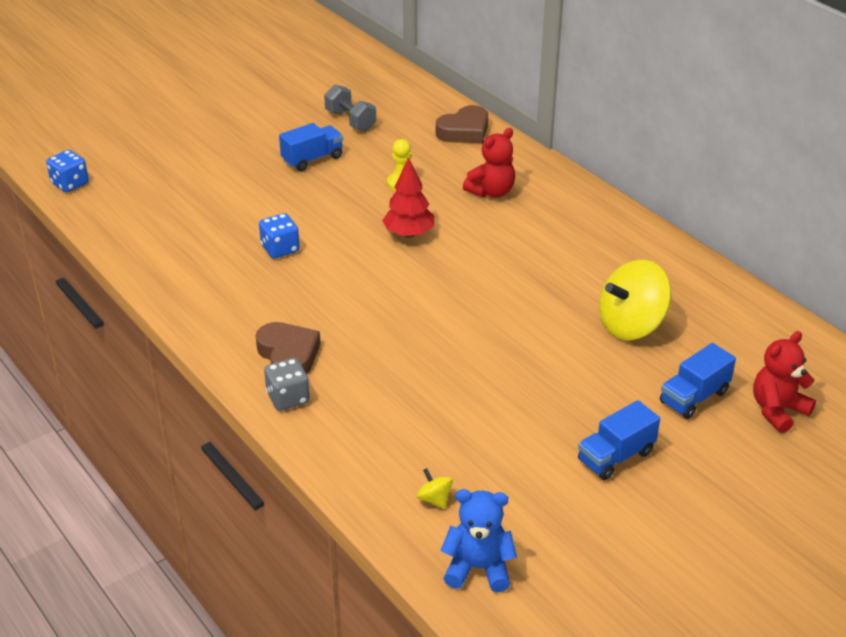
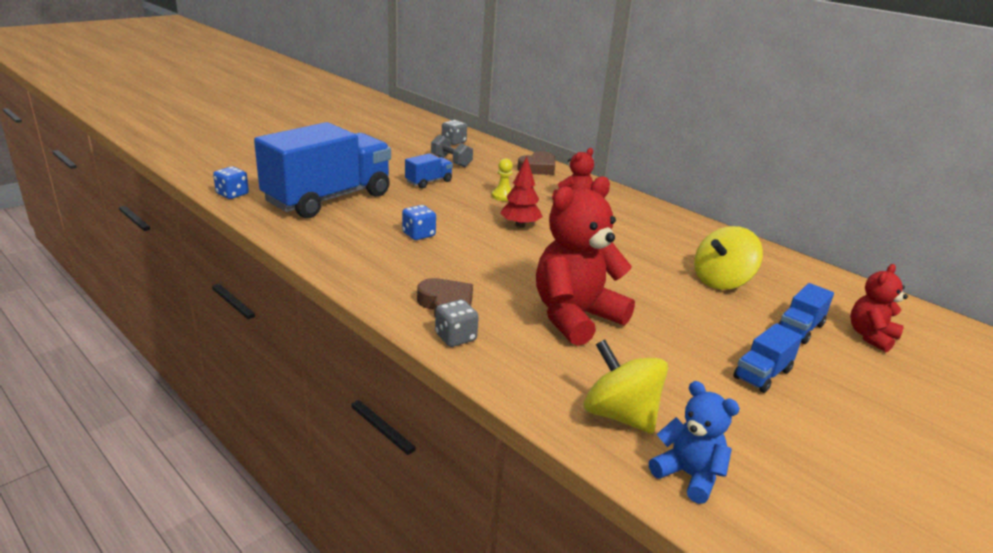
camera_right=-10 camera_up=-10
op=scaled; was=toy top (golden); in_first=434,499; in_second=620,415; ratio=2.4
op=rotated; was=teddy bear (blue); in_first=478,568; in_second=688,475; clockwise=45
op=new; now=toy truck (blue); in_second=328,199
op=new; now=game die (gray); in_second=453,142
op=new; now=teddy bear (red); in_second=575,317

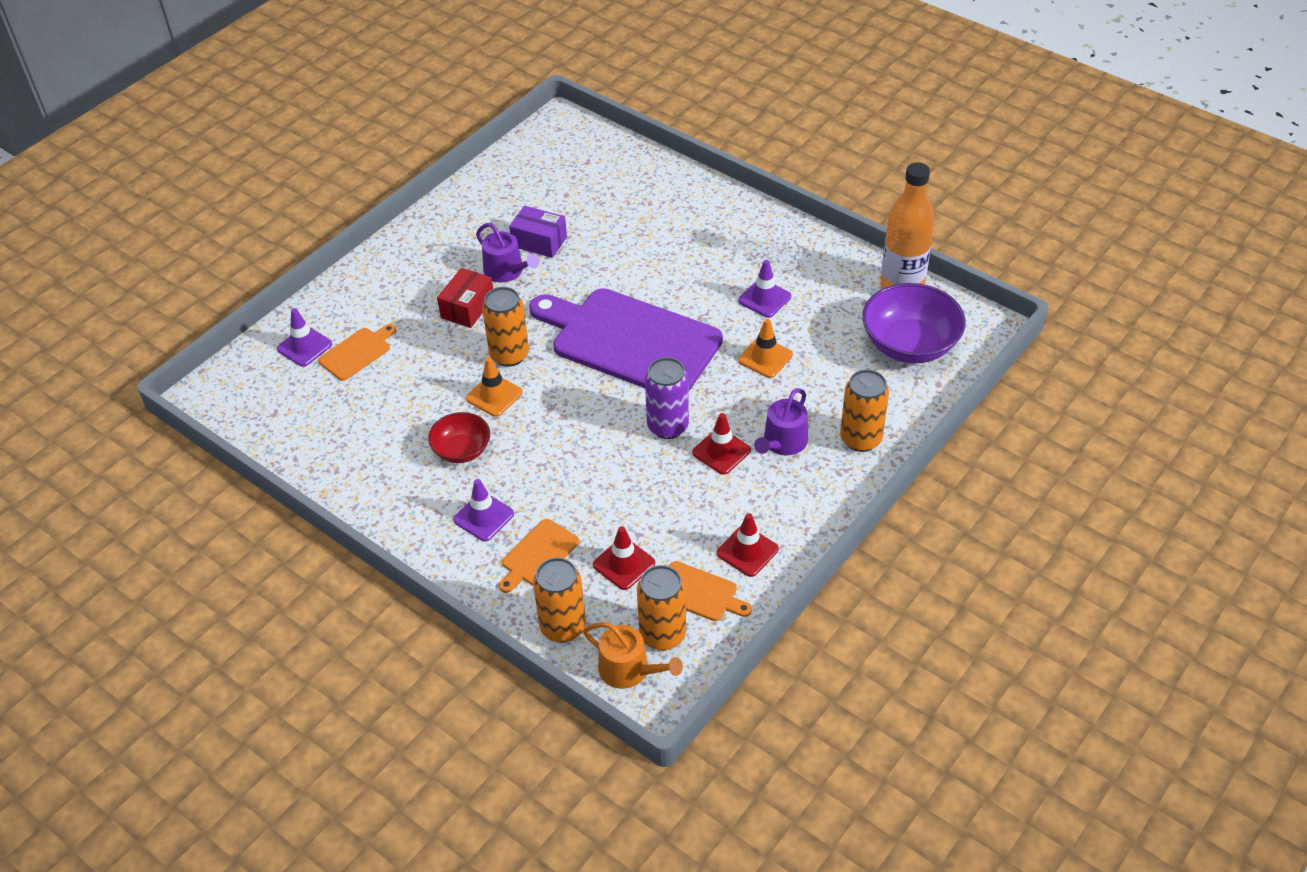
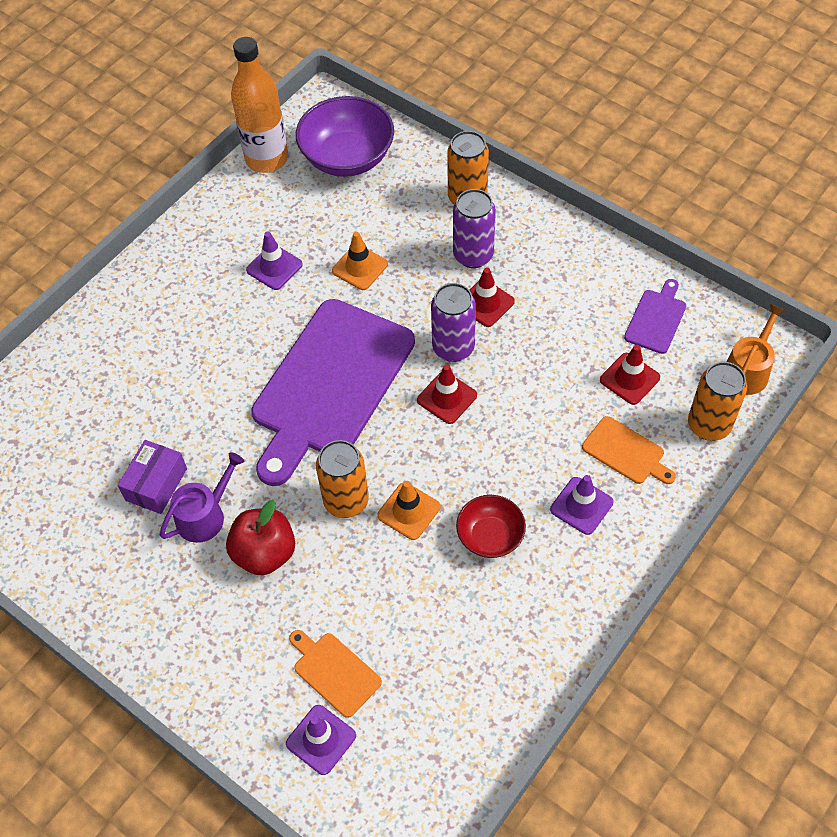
camera_right=-90 camera_up=10
op=swapped; was=box (red); now=apple (red); in_first=467,307; in_second=264,553
op=gone; was=soda can (orange); in_first=662,635
op=repainted; was=cutting board (orange); now=cutting board (royal purple); in_first=699,593; in_second=656,319
op=shifted; was=road cone (red); in_first=747,551; in_second=447,398
op=swapped; was=watering can (royal purple); now=soda can (royal purple); in_first=783,443; in_second=473,255

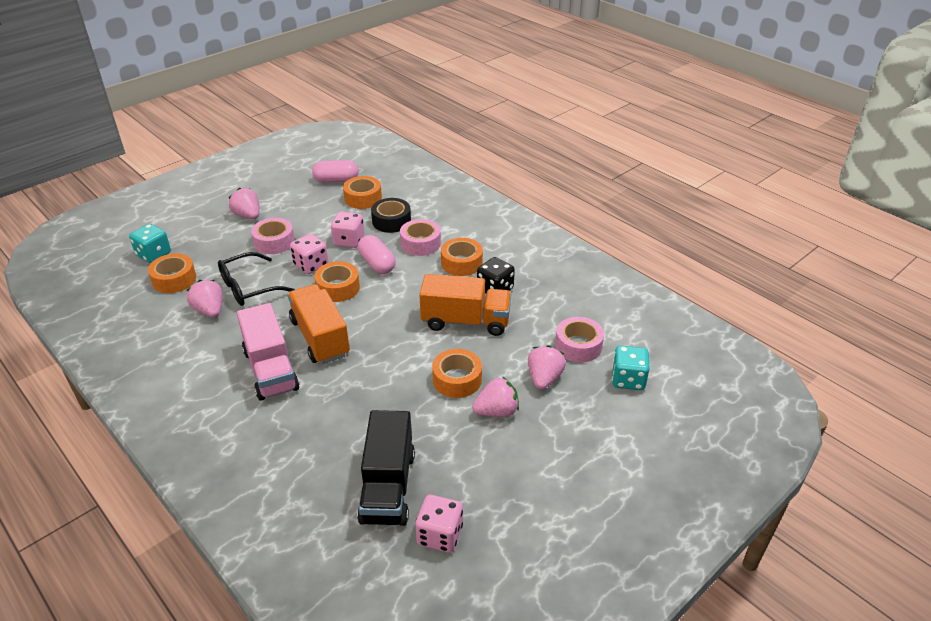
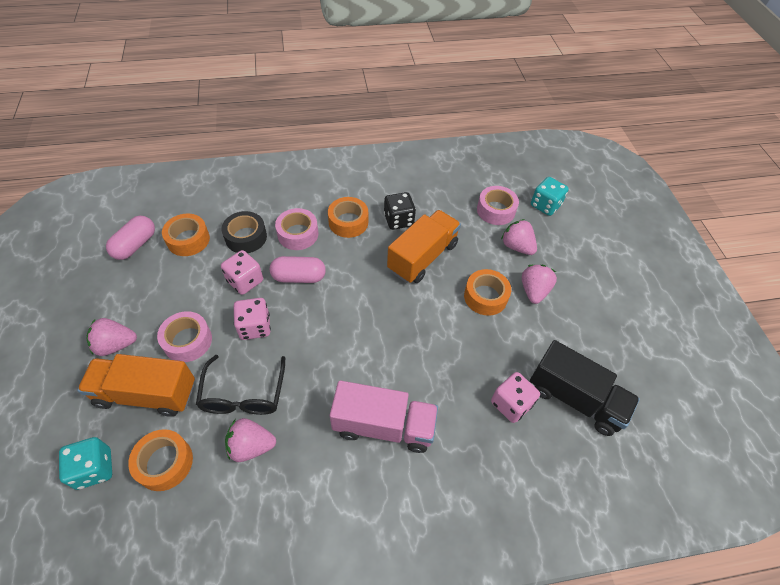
camera_right=-60 camera_up=15
op=shifted; was=toy truck (orange); in_first=320,337; in_second=146,394
op=gone; was=roll of tape (orange); in_first=338,288
op=shifted; was=game die (rosy); in_first=440,535; in_second=511,404

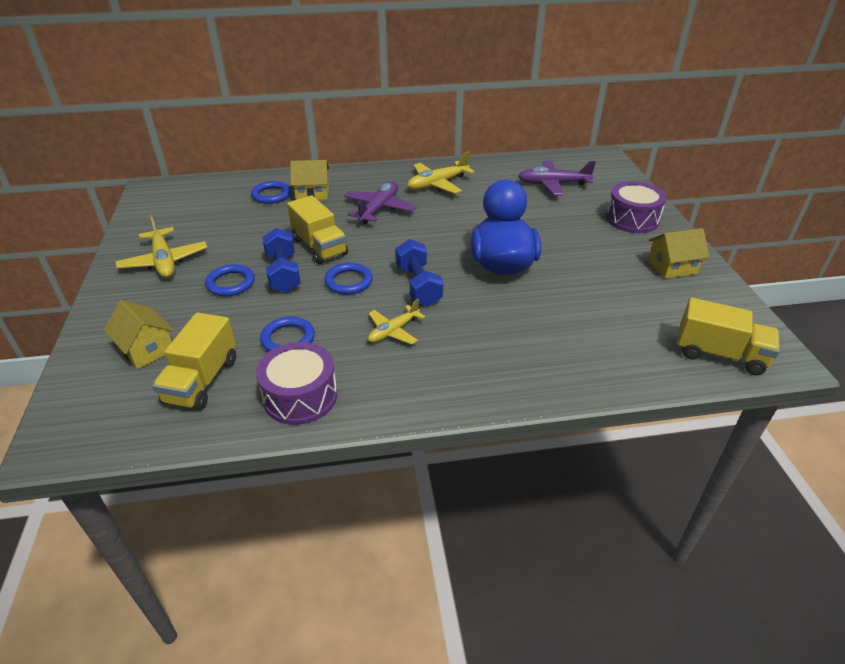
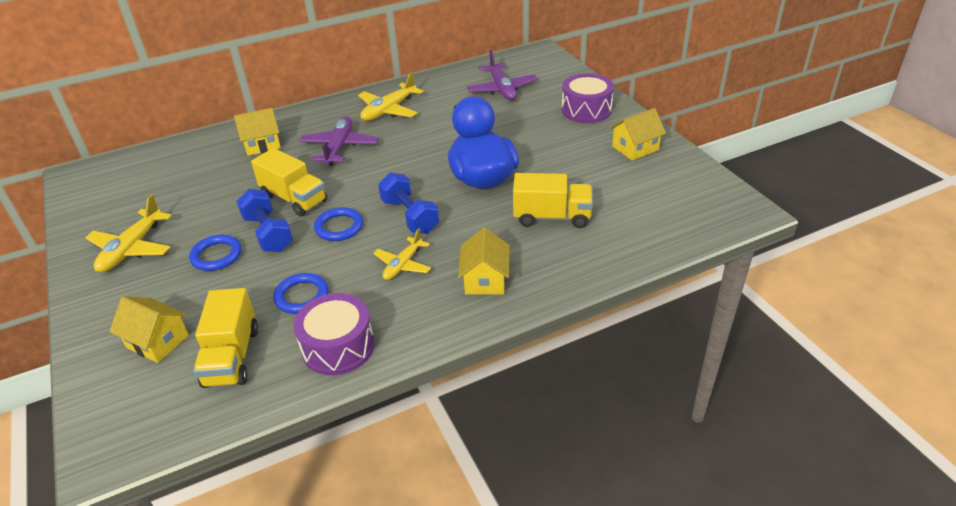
camera_right=-15 camera_up=0
op=rotated; was=aeroplane (golden); in_first=164,261; in_second=132,249; clockwise=60
op=gone; was=torus (blue); in_first=271,195
op=rotated; was=aeroplane (royal purple); in_first=553,184; in_second=502,89; clockwise=-90
op=shifted; was=toy truck (golden); in_first=719,354; in_second=552,217
op=new; now=house (golden); in_second=485,279

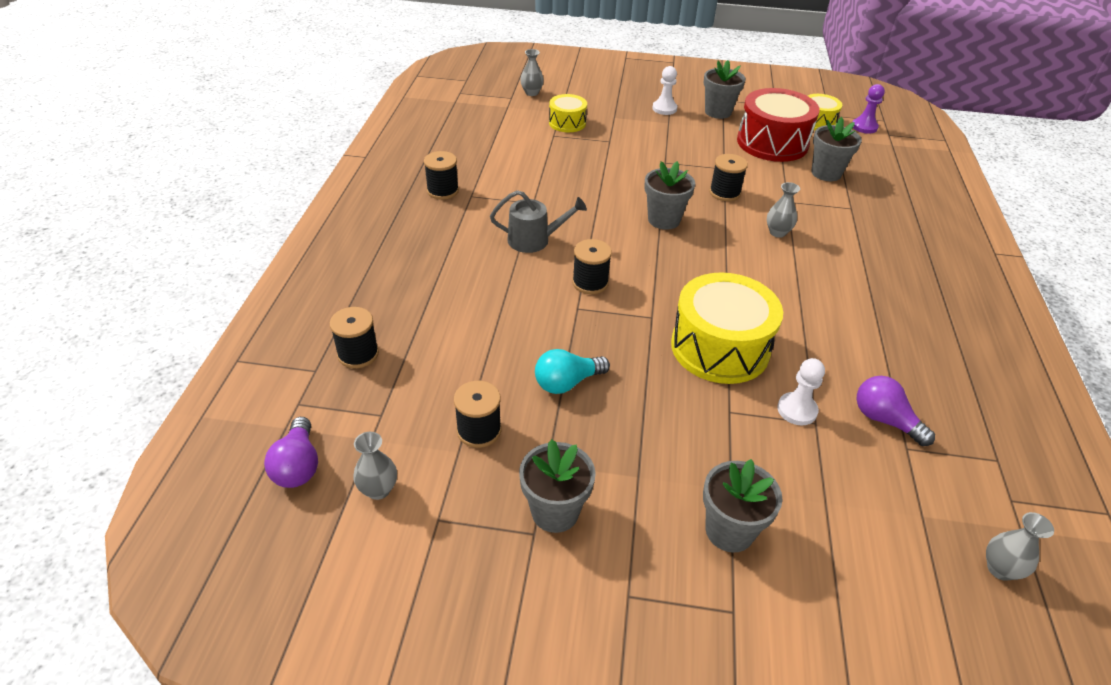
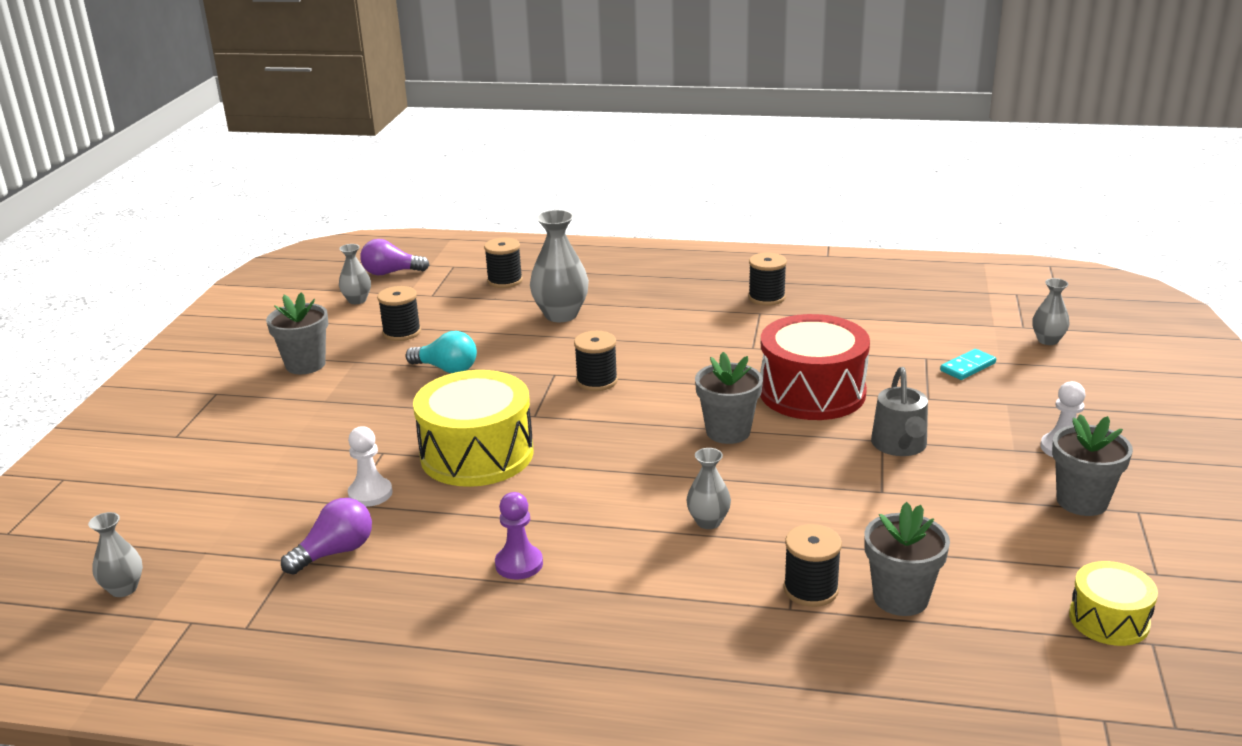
camera_right=95 camera_up=-15
op=shifted; was=watering can (gray); in_first=534,240; in_second=900,445
op=rotated; was=lightbulb (turquoise); in_first=567,382; in_second=446,369; clockwise=135
op=swapped; was=toy drum (golden); now=domino (turquoise); in_first=567,123; in_second=967,367
op=gone; was=flower pot (gray); in_first=729,531
op=shifted; was=spool (jet-black); in_first=724,193; in_second=810,589
op=shifted; was=toy drum (red); in_first=772,143; in_second=812,392
op=shifted; was=chess pawn (royal purple); in_first=864,127; in_second=519,564
op=new; now=vase (gray); in_second=561,315

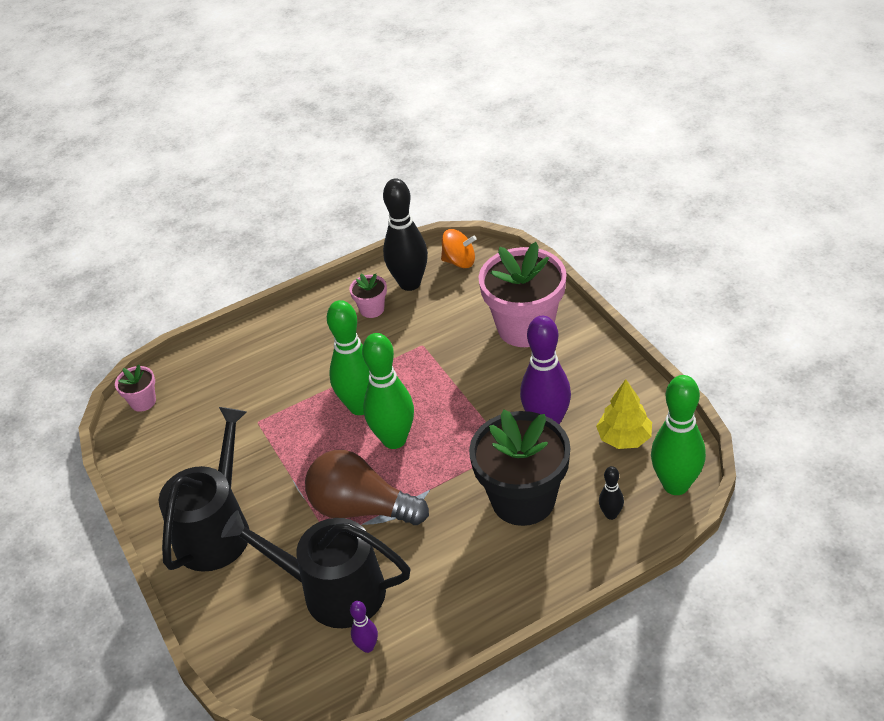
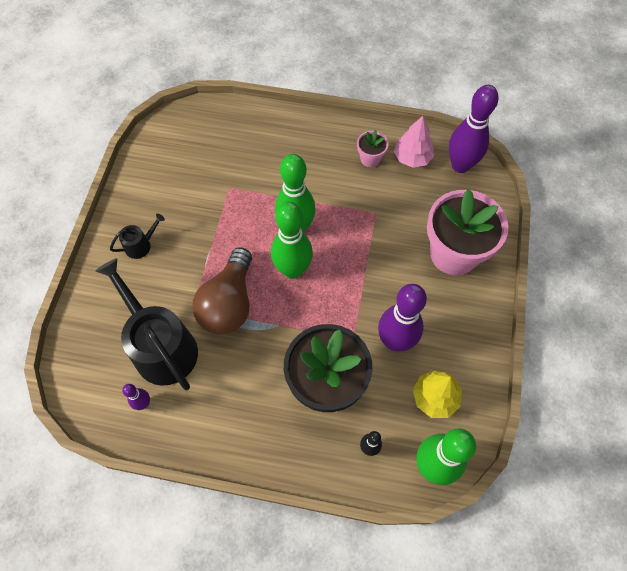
camera_right=35 camera_up=20
op=gone; was=flower pot (rosy); in_first=143,402
op=scaled; was=watering can (jet-black); in_first=216,529; in_second=141,245; ratio=0.45
op=rotated; was=lightbulb (dark brown); in_first=361,508; in_second=229,303; clockwise=-135
op=swapped; was=tenpin (jet-black); now=toy tree (rosy); in_first=410,283; in_second=412,157
op=swapped; was=toy top (orange); now=tenpin (royal purple); in_first=459,261; in_second=460,165

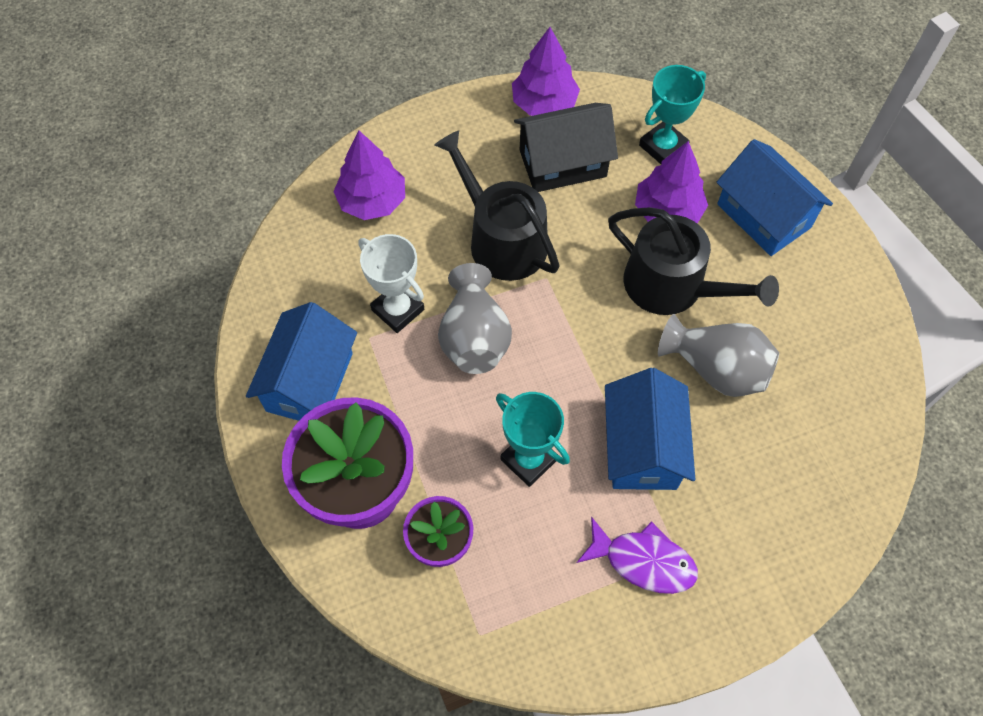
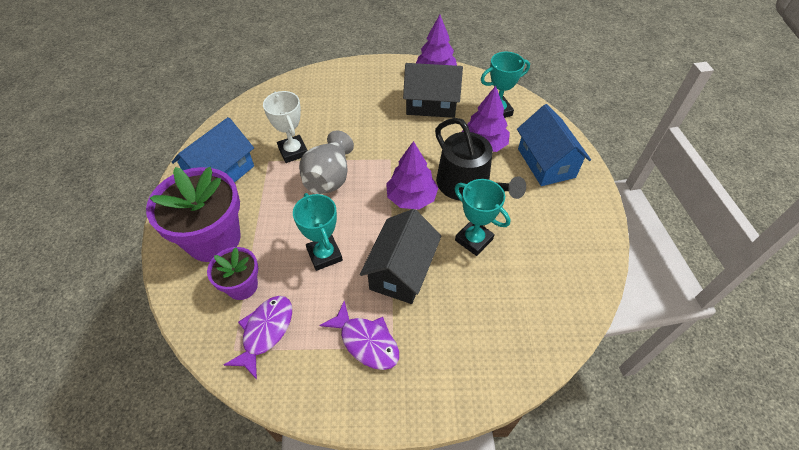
camera_right=20 camera_up=-10
op=shifted; was=toy tree (royal purple); in_first=372,201; in_second=411,198
op=gone; was=watering can (jet-black); in_first=501,239
op=repainted; was=house (blue); now=house (jet-black); in_first=642,447; in_second=401,271
op=swapped; was=vase (gray); now=prize cup (turquoise); in_first=716,369; in_second=474,240
op=new; now=toy fish (royal purple); in_second=265,332

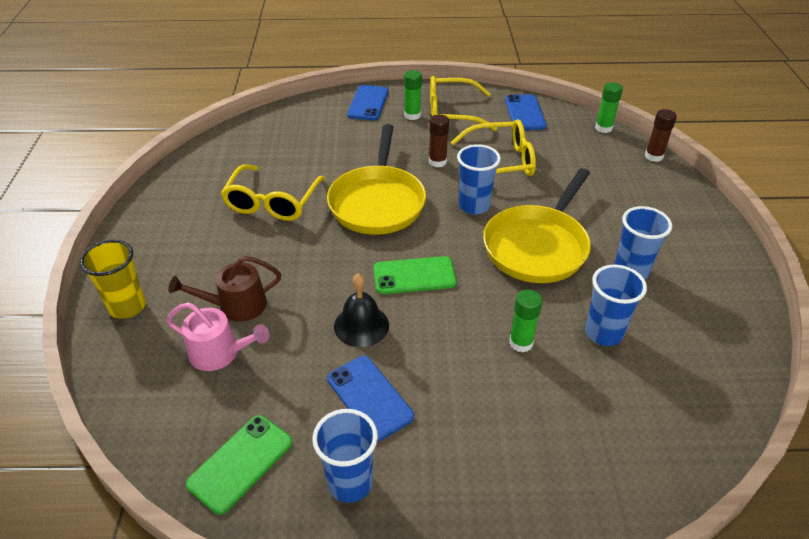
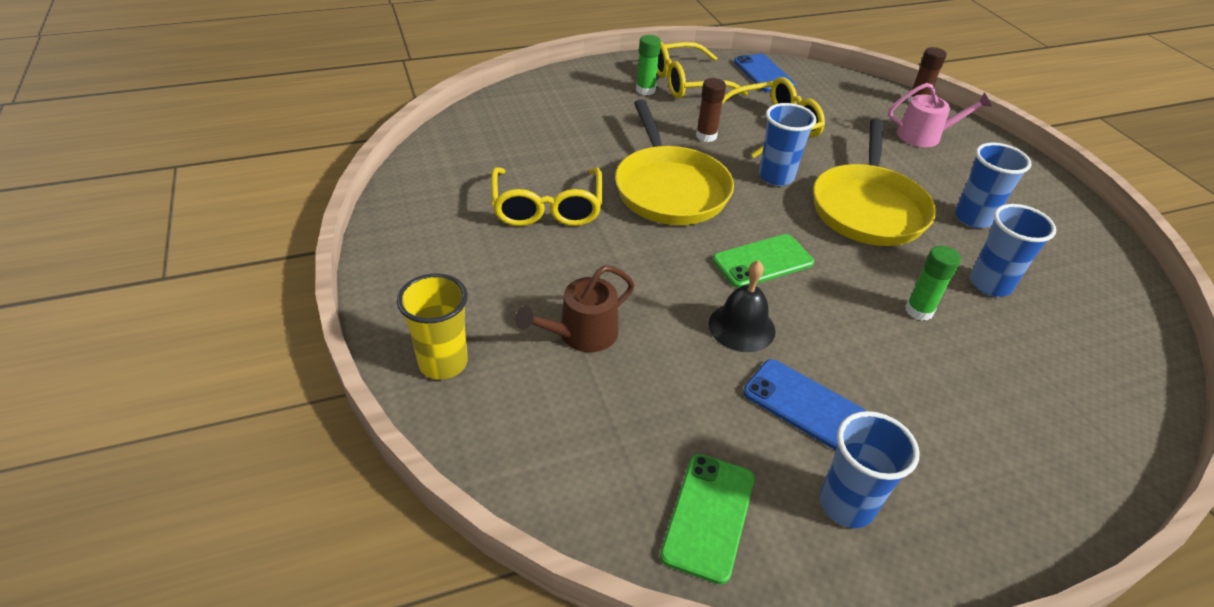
camera_right=-20 camera_up=0
op=shifted; was=watering can (rosy); in_first=219,353; in_second=924,136
op=gone; was=phone (blue); in_first=368,103
op=gone; was=stick of glue (leaf-green); in_first=603,128

